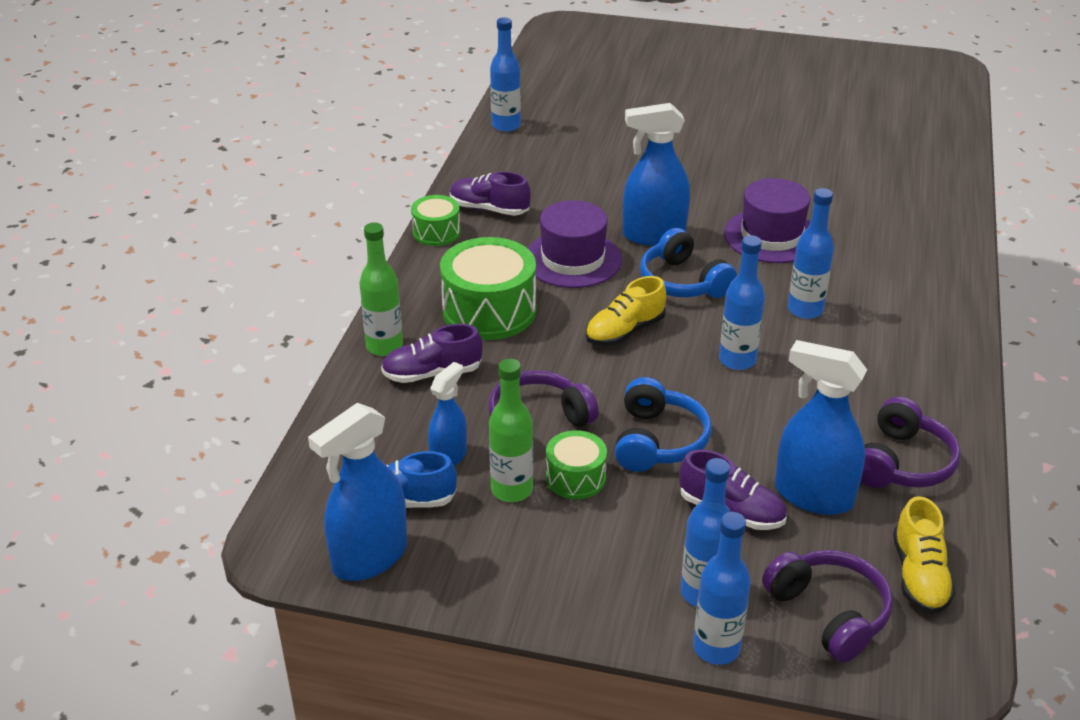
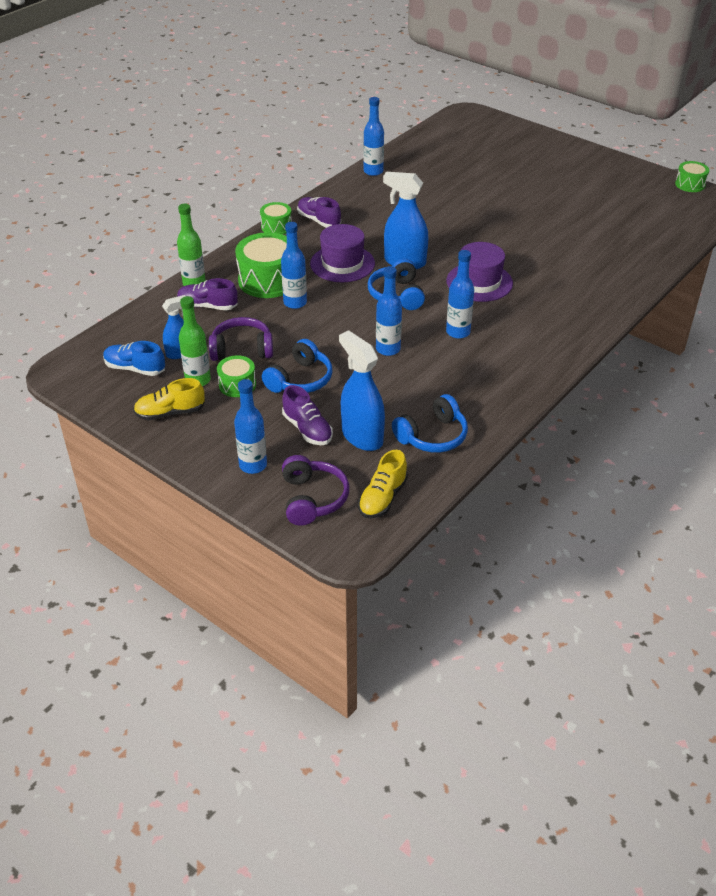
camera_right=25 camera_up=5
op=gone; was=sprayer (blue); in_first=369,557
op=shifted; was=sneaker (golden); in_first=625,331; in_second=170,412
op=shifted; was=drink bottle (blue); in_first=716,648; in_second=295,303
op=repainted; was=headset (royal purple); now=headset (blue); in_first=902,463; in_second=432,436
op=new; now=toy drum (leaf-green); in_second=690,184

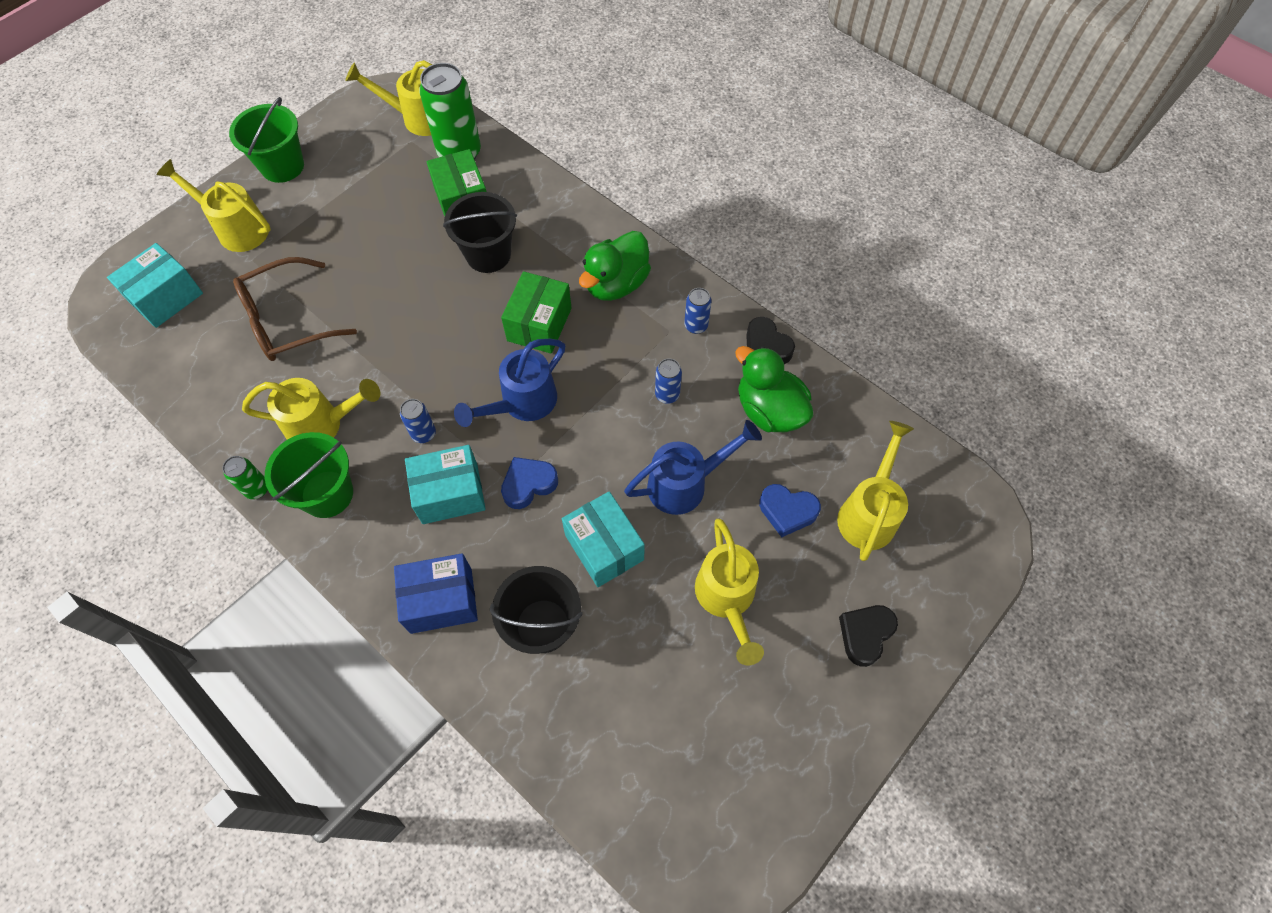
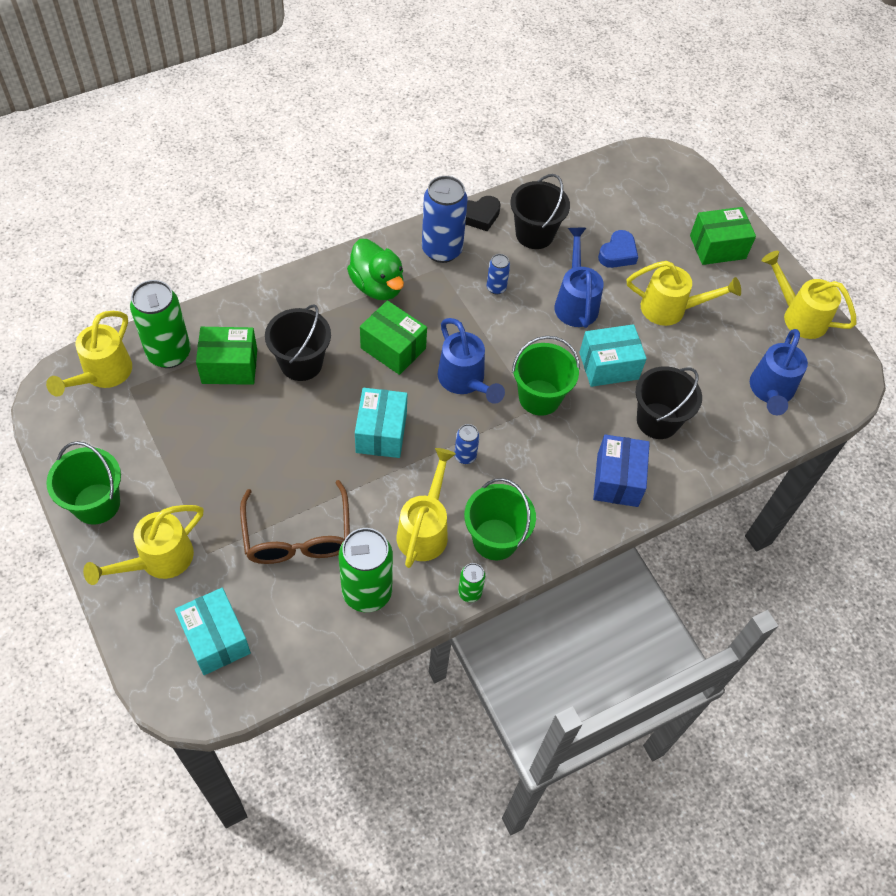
camera_right=-75 camera_up=-5
op=shifted; was=box (turquoise); in_first=450,494; in_second=381,433
op=swapped; was=heart shape (blue); now=sand bucket (leaf-green); in_first=528,484; in_second=539,397
op=scaled; was=soda can (blue); in_first=696,326; in_second=442,250; ratio=2.07
op=swapped; was=toy duck (leaf-green); now=sand bucket (jet-black); in_first=769,410; in_second=534,234
op=shifted; was=watering can (golden); in_first=869,512; in_second=799,316
op=swapped; was=heart shape (jet-black); now=box (leaf-green); in_first=865,634; in_second=717,247
op=new; now=soda can (leaf-green); in_second=367,592
op=new; now=watering can (blue); in_second=770,391

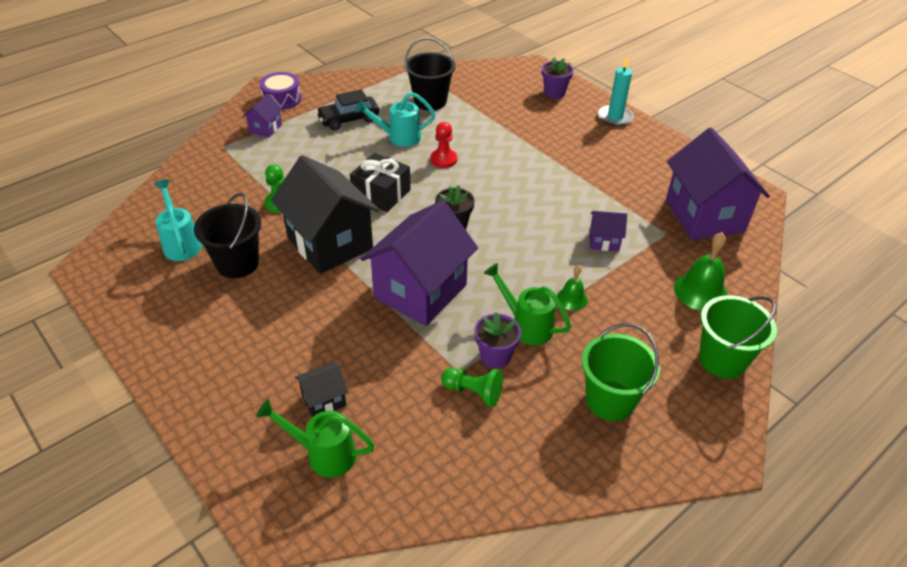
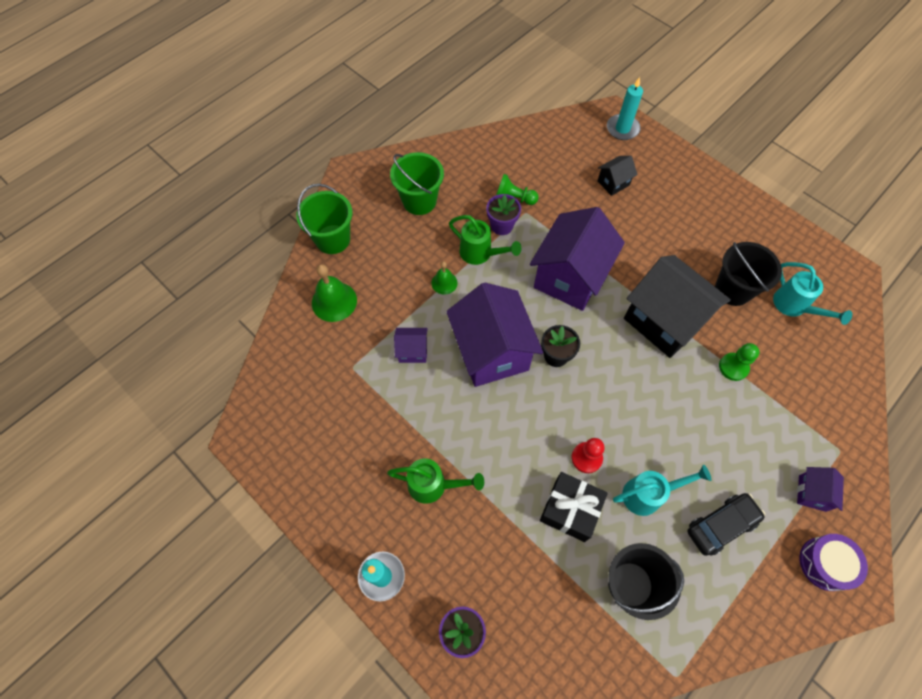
camera_right=175 camera_up=20
op=shifted; was=watering can (leaf-green); in_first=323,454; in_second=434,485
op=shifted; was=gift (jet-black); in_first=381,193; in_second=570,510
op=shifted; was=house (royal purple); in_first=704,215; in_second=491,352
op=new; now=pillar candle (turquoise); in_second=622,129

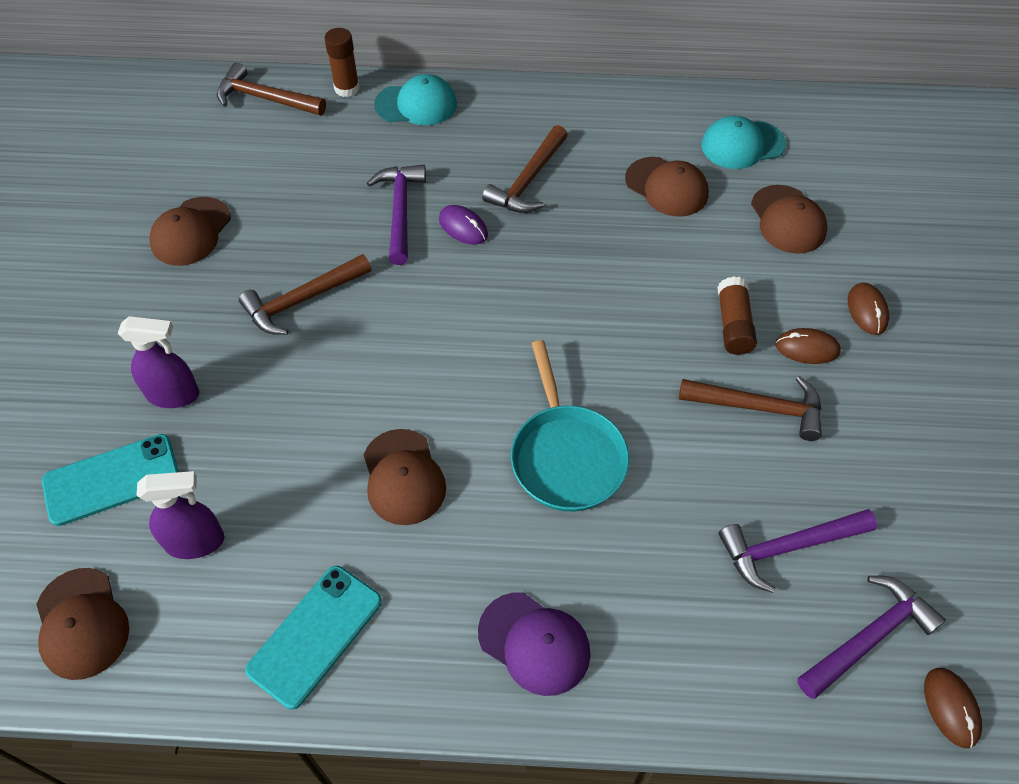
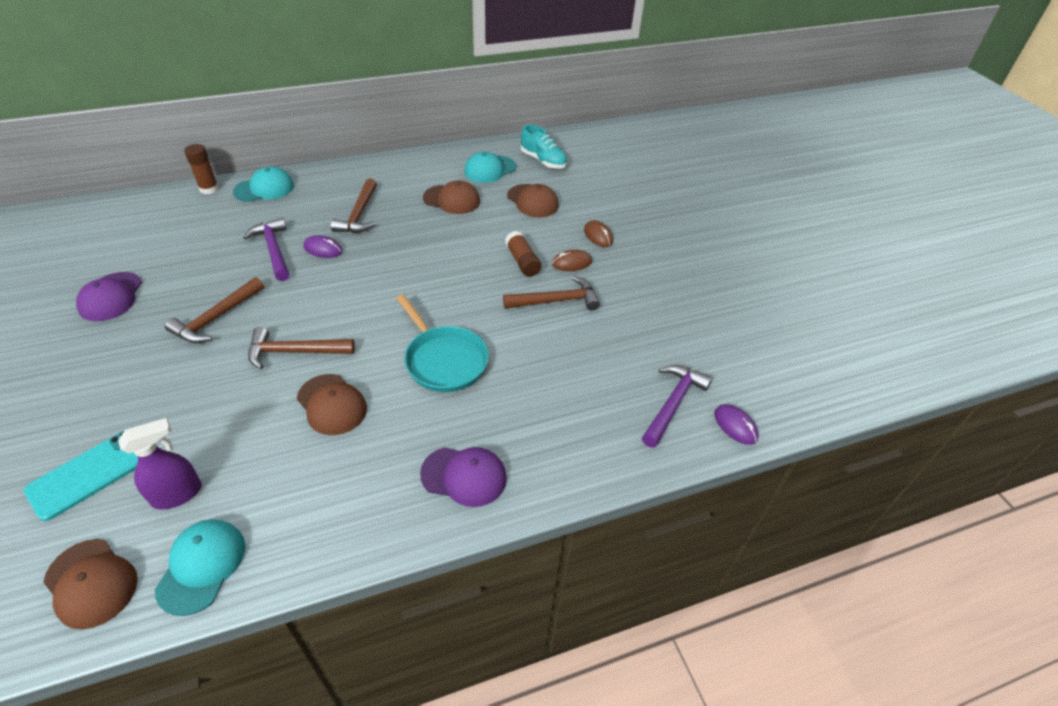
camera_right=-25 camera_up=-10
op=gone; was=sprayer (royal purple); in_first=173,395
op=repainted; was=cap (dark brown); now=cap (royal purple); in_first=191,232; in_second=111,297
op=shifted; was=carpenter's hammer (dark brown); in_first=266,99; in_second=295,352
op=gone; was=phone (turquoise); in_first=315,635
op=gone; was=carpenter's hammer (royal purple); in_first=789,547
op=repainted; was=mouse (dark brown); now=mouse (royal purple); in_first=951,708; in_second=735,426
op=new; now=cap (turquoise); in_second=202,566
op=new; now=sneaker (turquoise); in_second=543,161

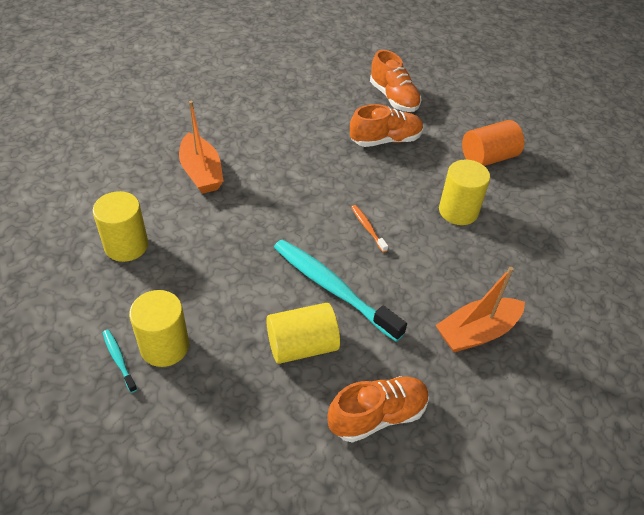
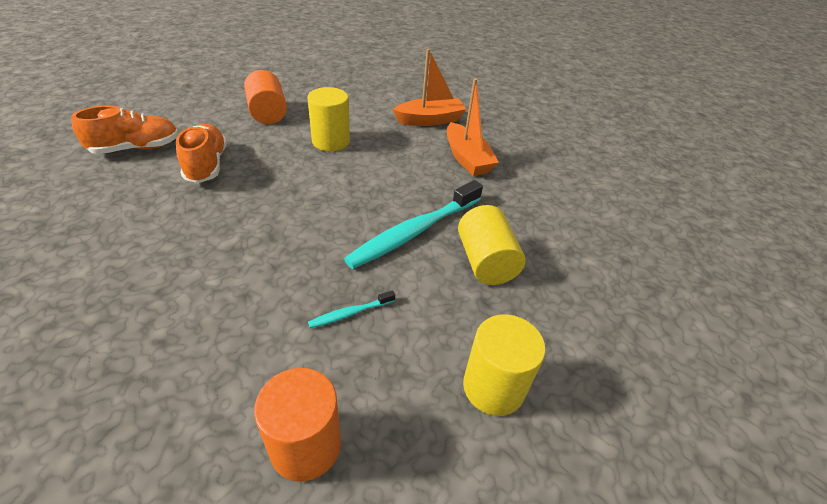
camera_right=-85 camera_up=-5
op=repainted; was=cylinder shape (golden); now=cylinder shape (orange); in_first=126,246; in_second=306,445
op=shifted; was=tooth brush (turquoise); in_first=119,360; in_second=350,313
op=shifted; was=toy boat (orange); in_first=201,173; in_second=430,120
op=gone; was=sneaker (orange); in_first=377,416
op=gone; was=tooth brush (orange); in_first=368,228

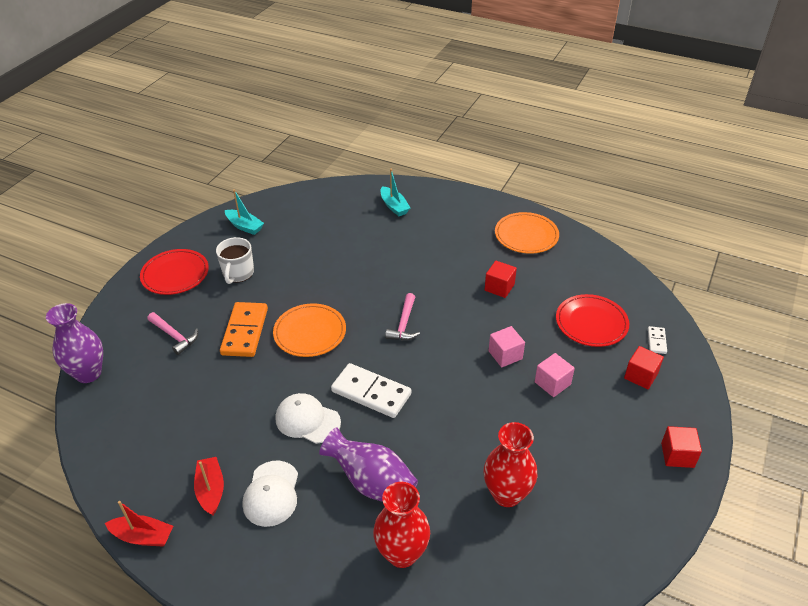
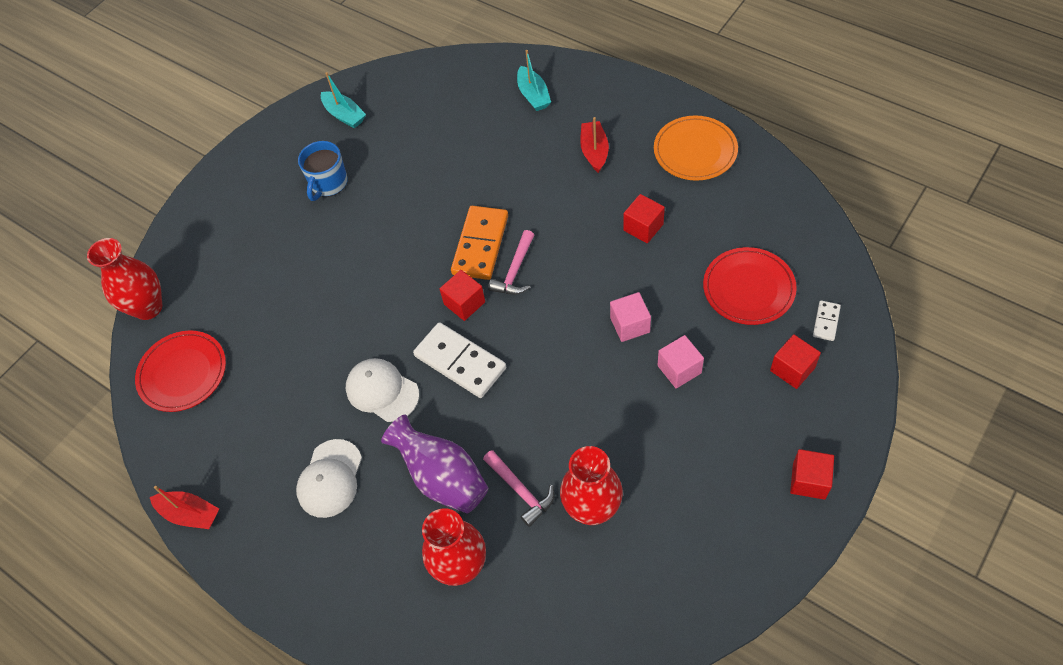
camera_right=15 camera_up=15
op=repainted; was=vase (royal purple); now=vase (red); in_first=88,373; in_second=148,307
op=shifted; was=plate (red); in_first=175,274; in_second=182,373
op=shifted; was=carpenter's hammer (rosy); in_first=174,336; in_second=520,491
op=shifted; was=toy boat (red); in_first=211,490; in_second=594,151
op=repainted; was=coffee mug (pure white); now=coffee mug (blue); in_first=238,273; in_second=328,183
op=shifted; was=domino (orange); in_first=244,331; in_second=480,245
op=gone; was=plate (orange); in_first=310,332
op=new; now=block (red); in_second=464,303

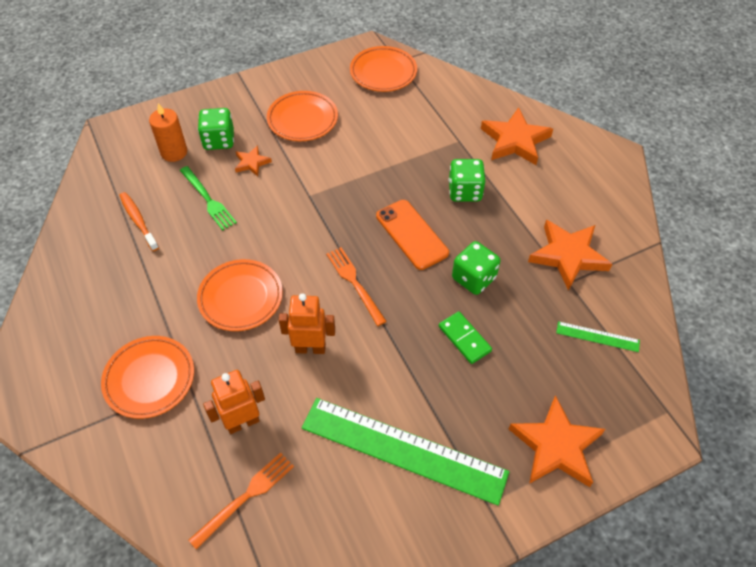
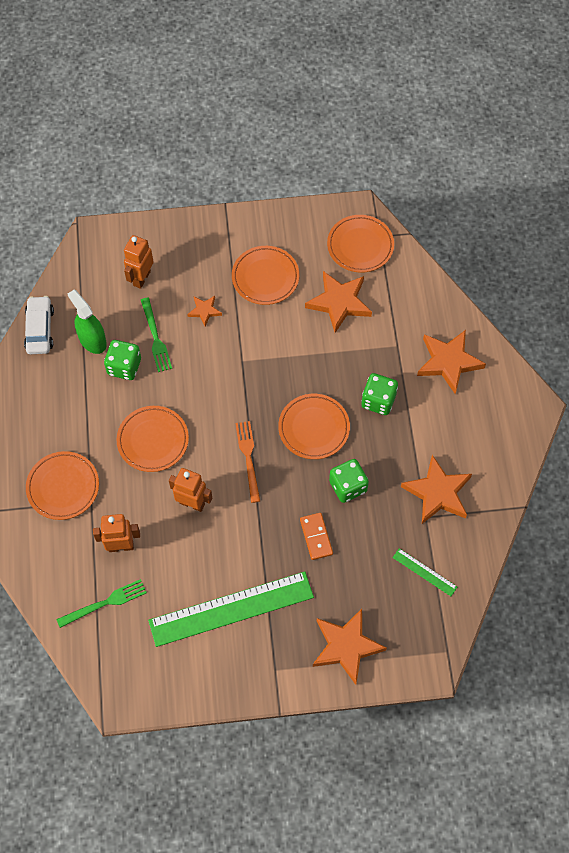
camera_right=20 camera_up=10
op=swapped; was=tooth brush (orange); now=sprayer (leaf-green); in_first=138,221; in_second=92,340
op=swapped; was=pillar candle (orange); now=toy robot (orange); in_first=174,152; in_second=141,278
op=repainted; was=dinner fork (orange); now=dinner fork (leaf-green); in_first=246,497; in_second=105,603
op=shifted; was=game die (leaf-green); in_first=219,140; in_second=124,367
op=rotated; was=straightedge (leaf-green); in_first=403,449; in_second=231,608; clockwise=-60
op=swapped; was=phone (orange); now=plate (orange); in_first=411,234; in_second=314,428
op=repainted; was=domino (leaf-green); now=domino (orange); in_first=464,339; in_second=316,537
op=new; now=automobile (pure white); in_second=40,329
op=new; now=star shape (orange); in_second=339,302

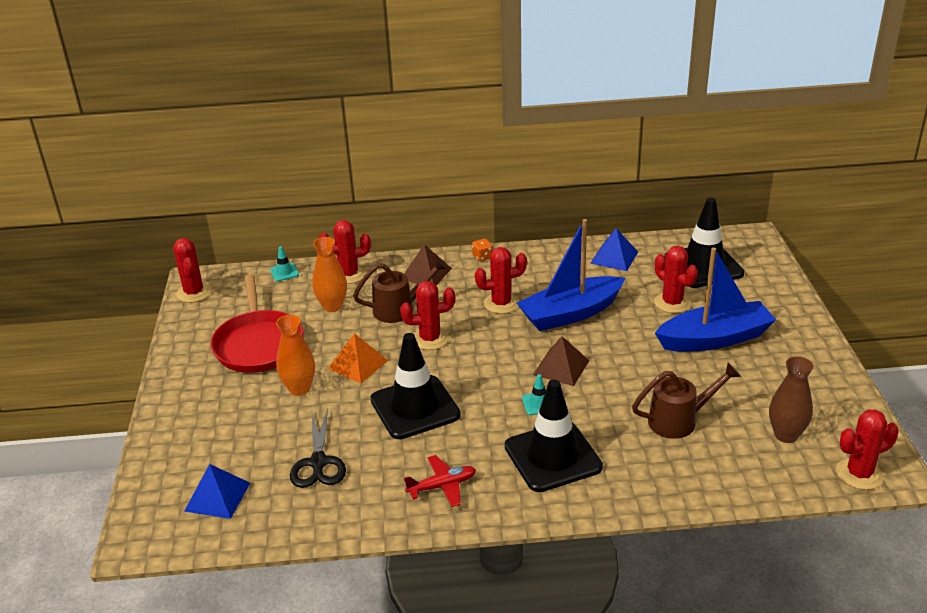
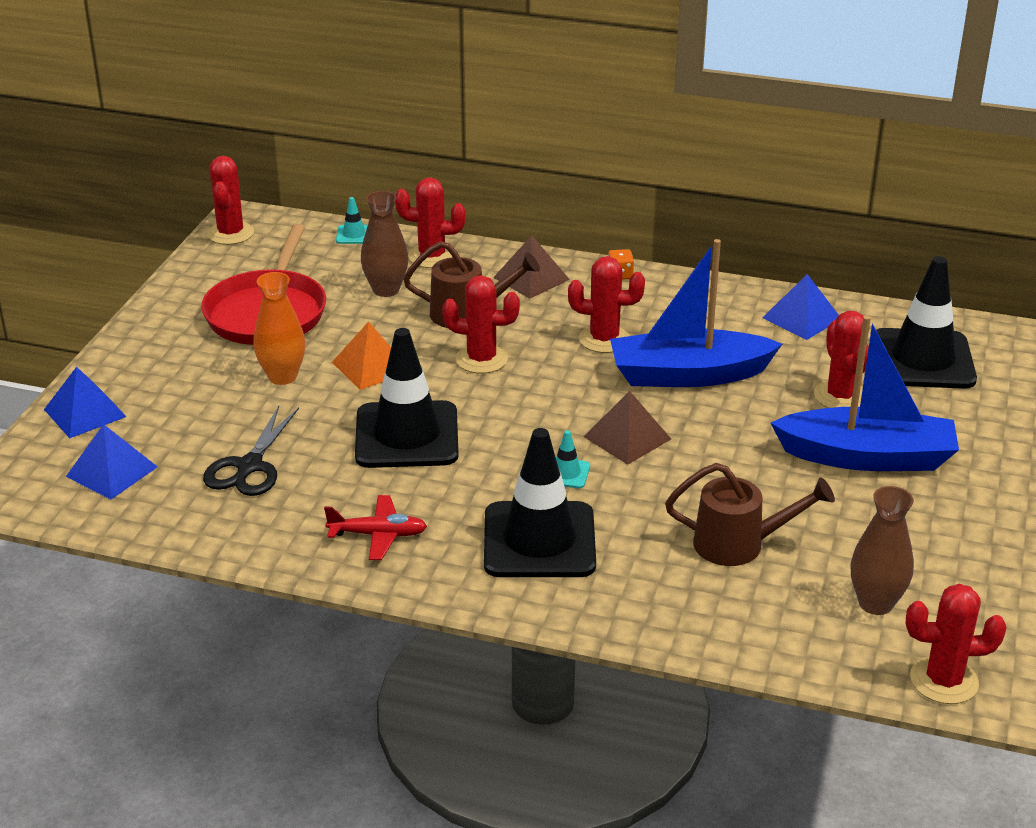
camera_right=20 camera_up=0
op=repainted; was=vase (orange); now=vase (dark brown); in_first=332,306; in_second=386,290
op=new; now=solid pyramid (blue); in_second=85,413

